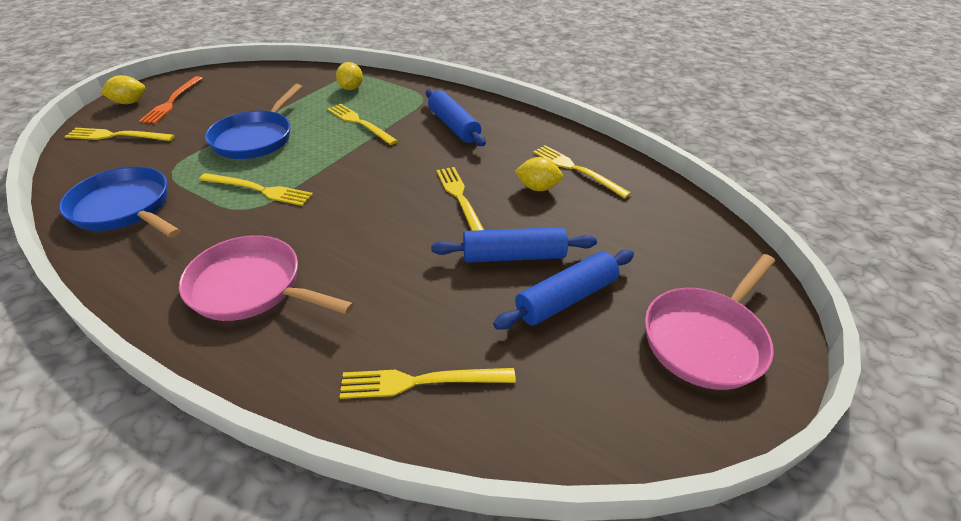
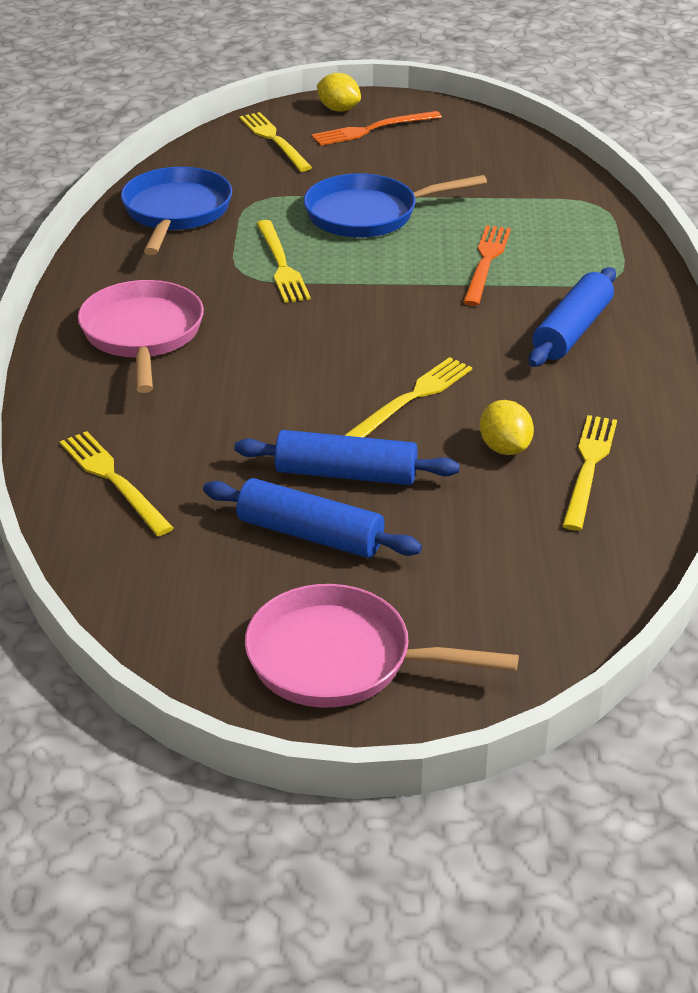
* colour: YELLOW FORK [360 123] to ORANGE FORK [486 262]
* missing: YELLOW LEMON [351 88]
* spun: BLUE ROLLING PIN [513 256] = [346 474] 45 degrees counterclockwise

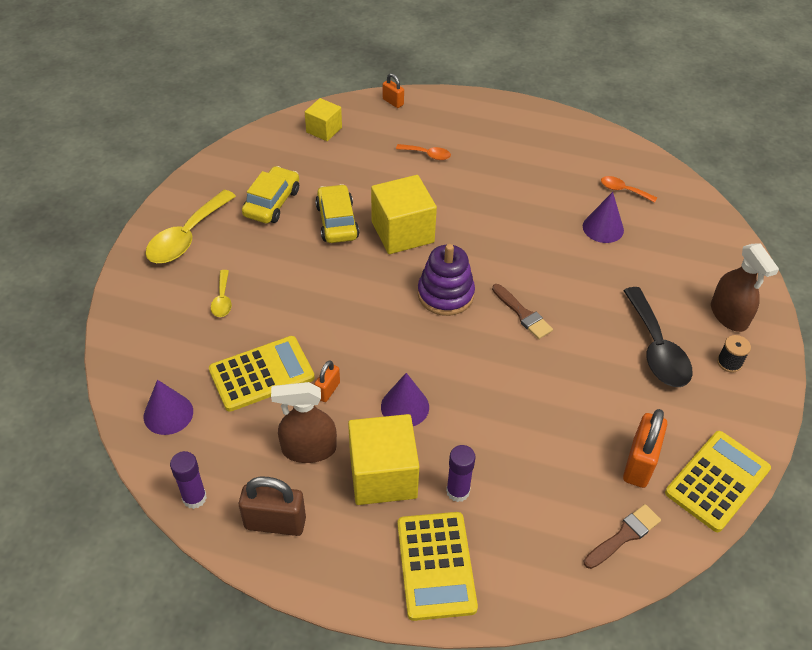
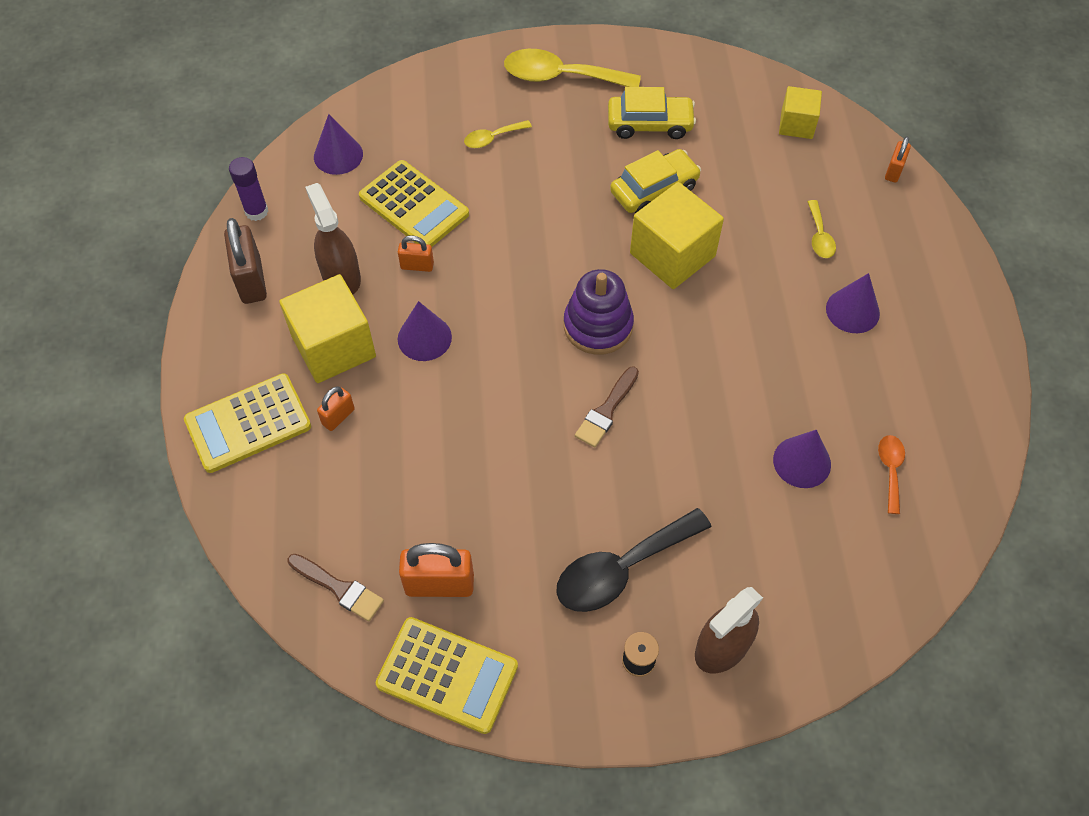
* colour: ORANGE SPOON [427 155] to YELLOW SPOON [819 236]
* exchanged: PURPLE GLUE STICK [458 491] to ORANGE PADLOCK [338 417]
* appeared: PURPLE CONE [852 310]

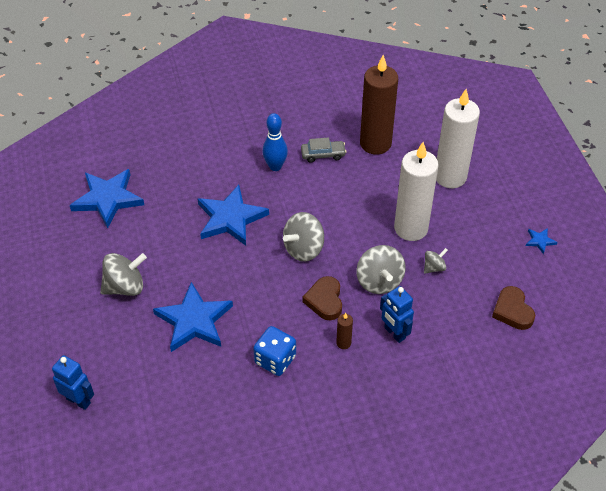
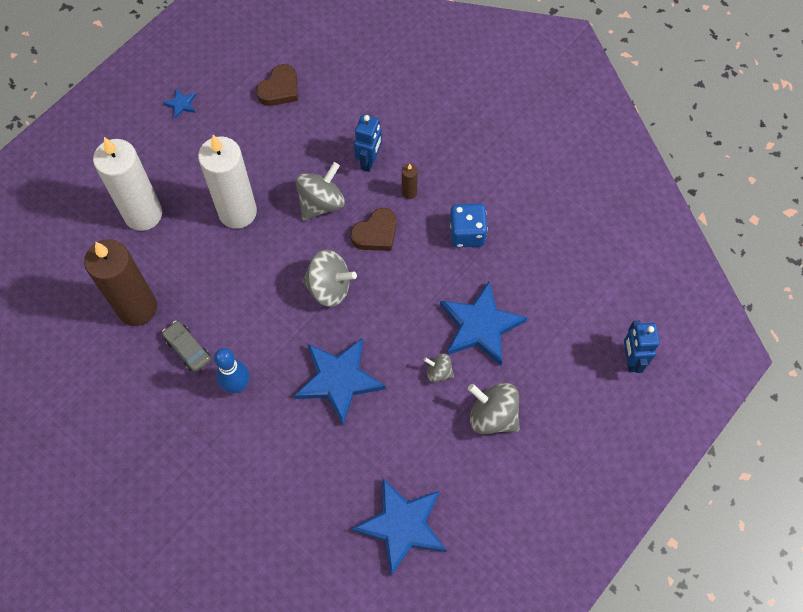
* relocated: GREY SPINNING TOP [434 267] to [438 372]

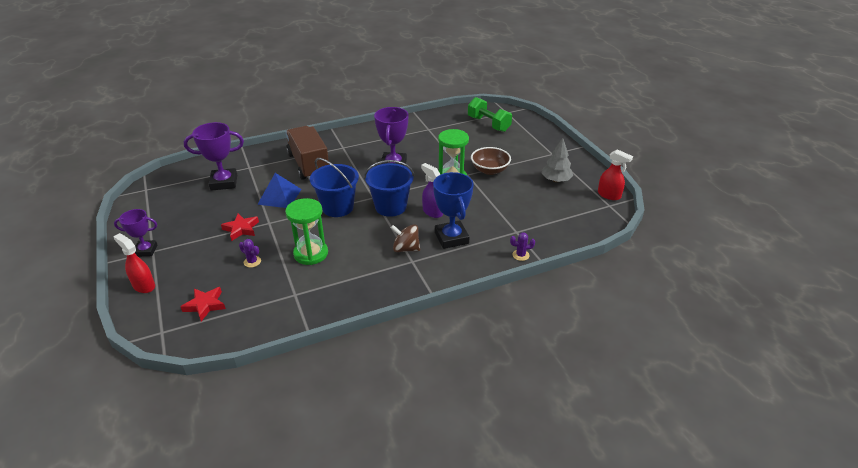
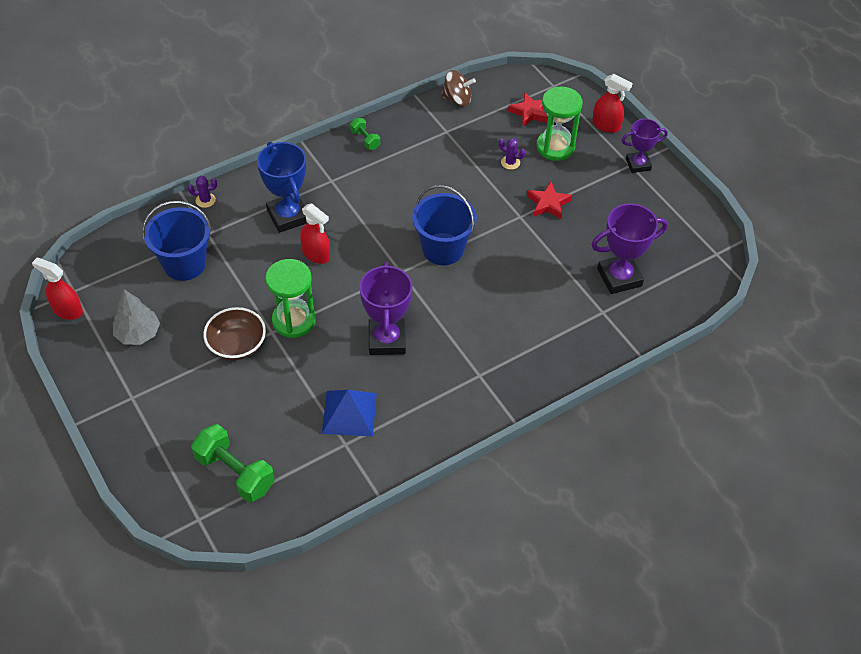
* relocated: BLUE PYRAMID [279 196] to [349 413]
* relocated: GREEN HOURGLASS [311 253] to [555 147]
* missing: BROWN TRUCK [309 165]
* relocated: BLUE BUCKET [390 207] to [184 264]
* relocated: BROWN SPINNING TOP [406 248] to [457 99]
* colour: PURPLE SPRAY BOTTLE [432 212] to RED SPRAY BOTTLE [316 254]
* appeared: GREEN DUMBBELL [365 140]

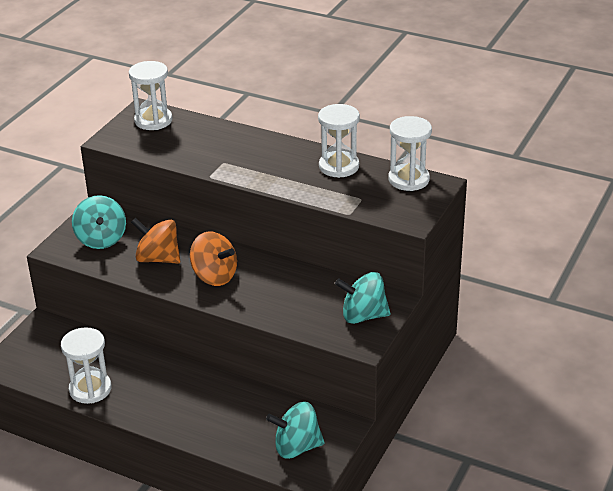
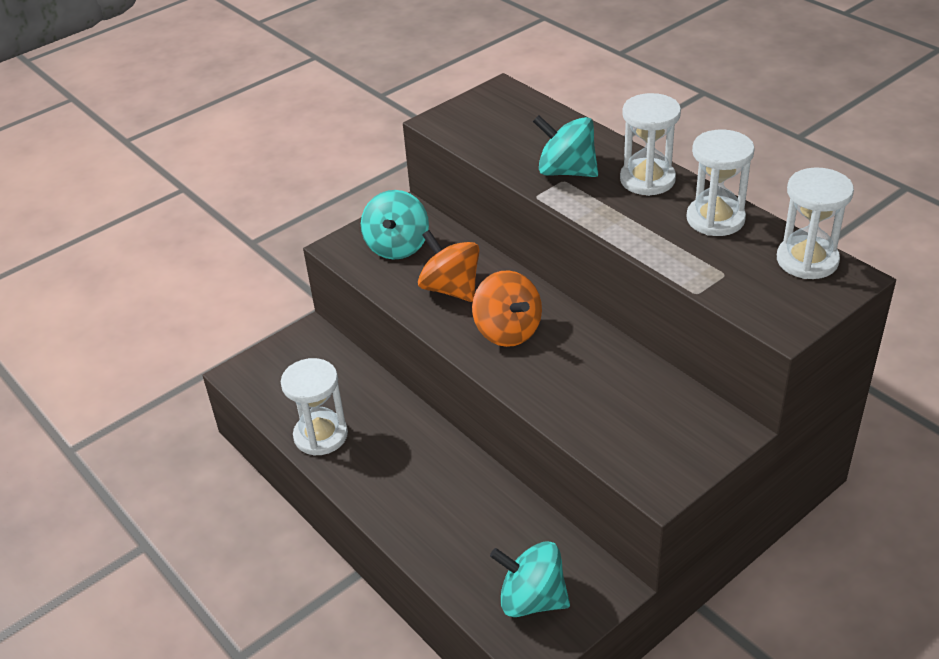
* relocated: WHITE HOURGLASS [153 120] to [647 180]
* relocated: TURQUOISE SPINNING TOP [363 316] to [566 171]

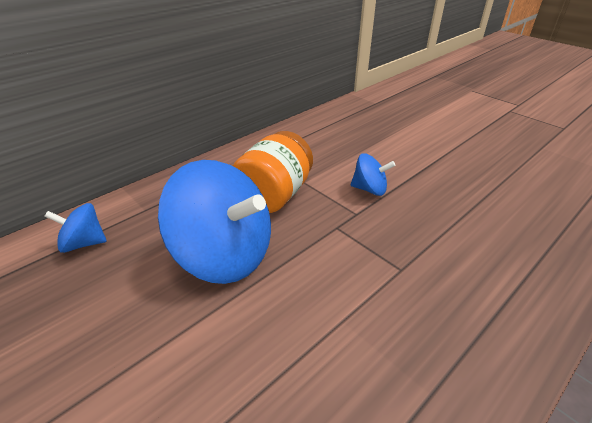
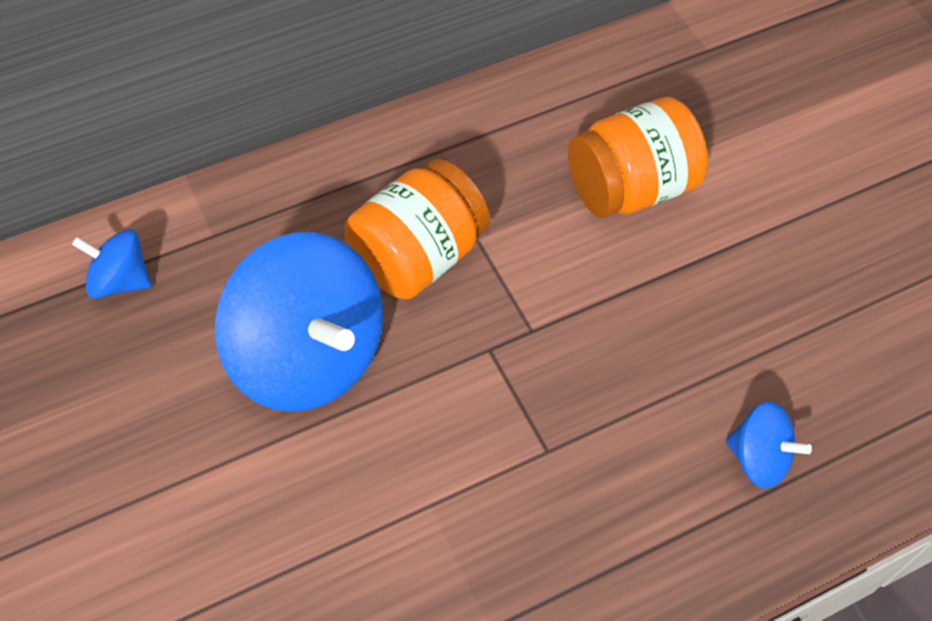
* relocated: BLUE SPINNING TOP [369 189] to [758 458]
* appeared: ORANGE JAR [630 188]

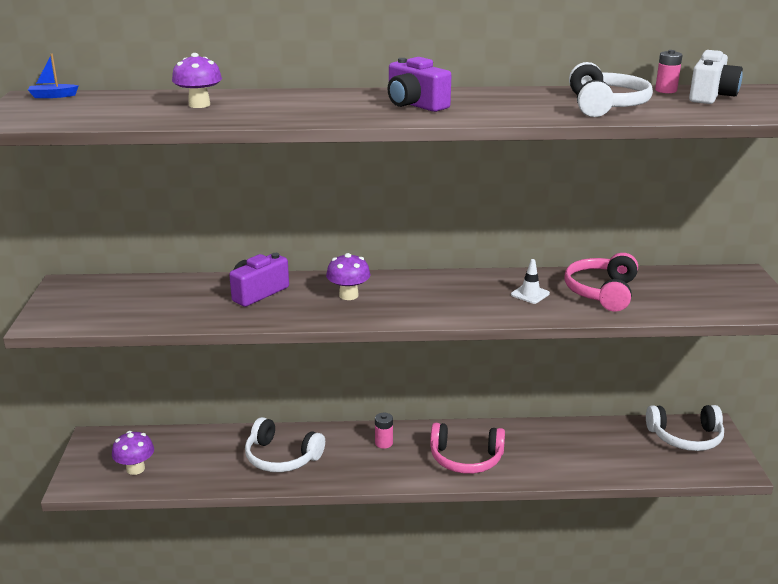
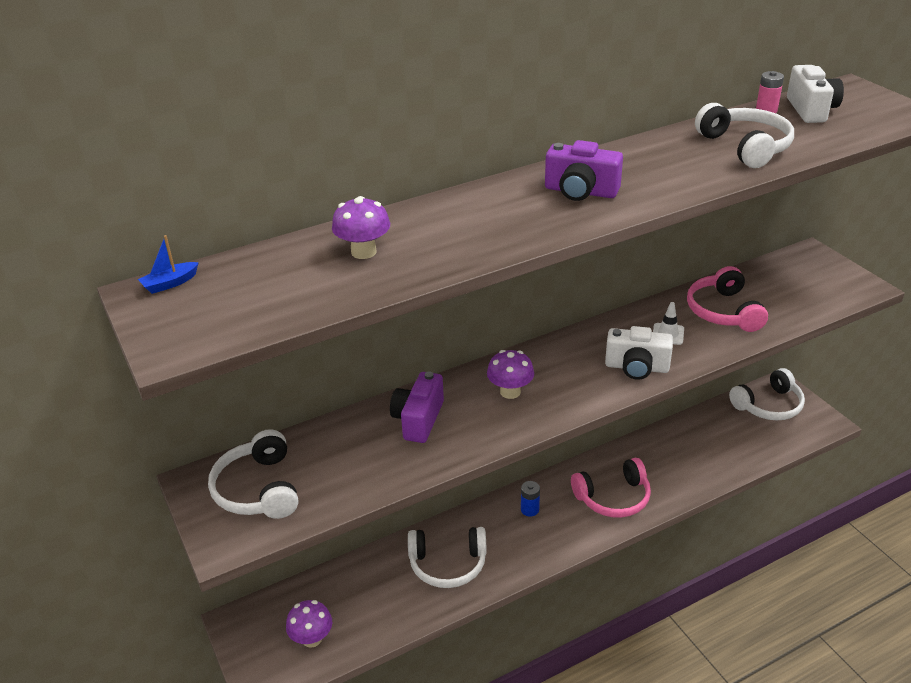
* colour: PINK BATTERY [384 443] to BLUE BATTERY [530 509]
* appeared: WHITE HEADPHONES [258 489]
* appeared: WHITE CAMERA [636 367]

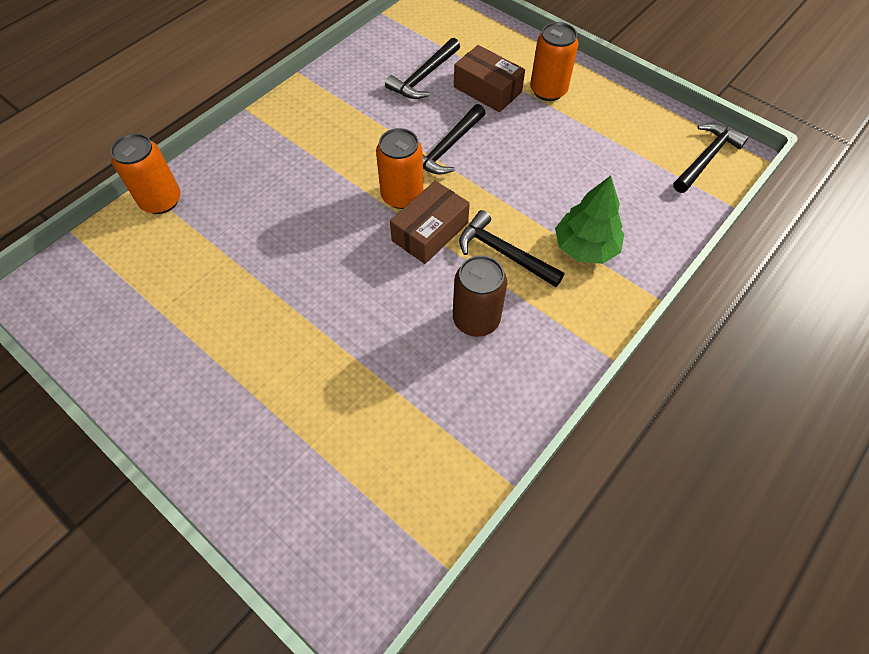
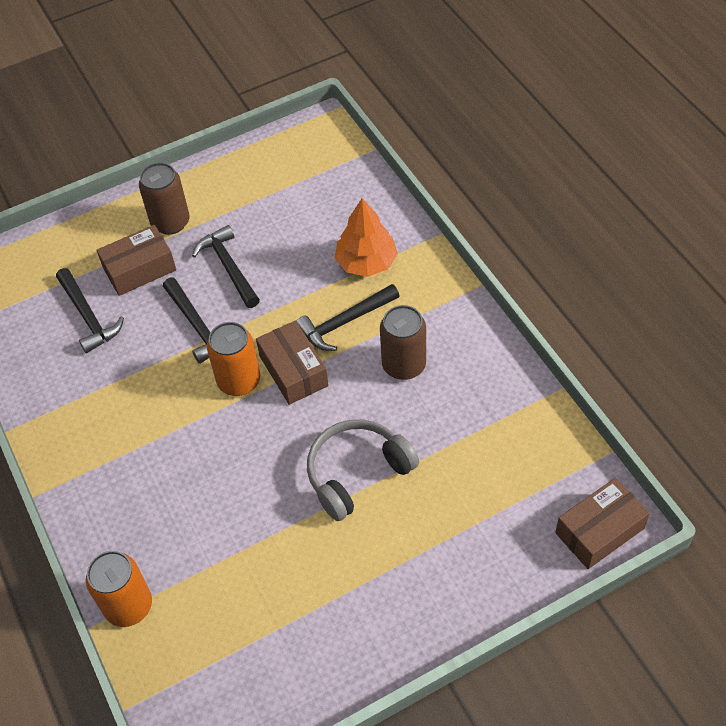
* colour: ORANGE CAN [548 90] to BROWN CAN [170 222]
* colour: GREEN TREE [585 247] to ORANGE TREE [366 262]
* relocated: BLACK HAMMER [706 158] to [229 267]
* appeared: GREY HEADPHONES [357 473]
* appeared: BROWN BOX [599 531]

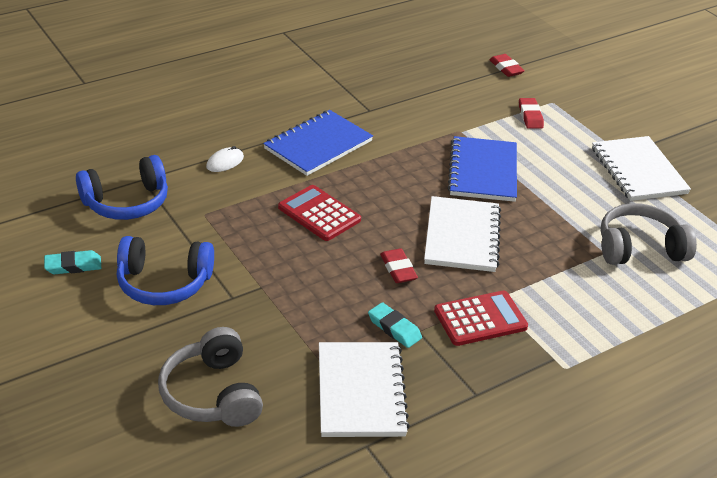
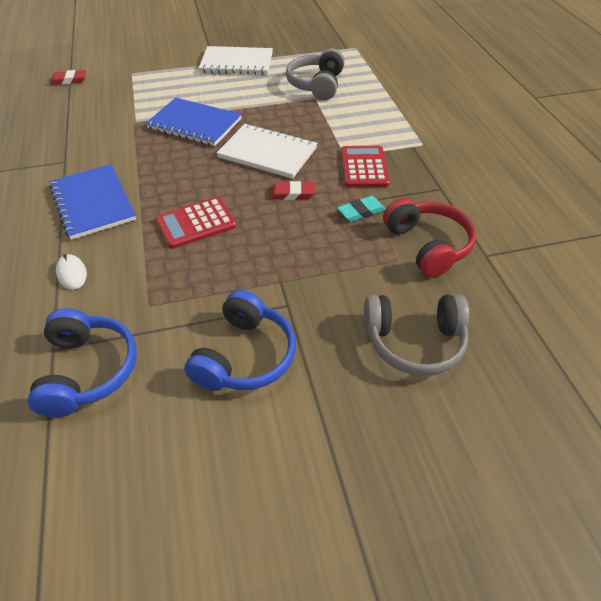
* missing: TURQUOISE ERASER [73 266]
* exchanged: WHITE NOTEBOOK [361 391] to RED HEADPHONES [428 245]
* missing: RED ERASER [530 116]

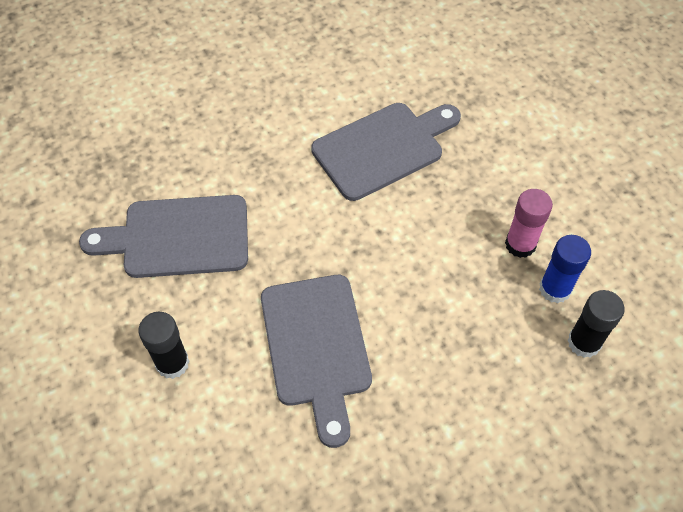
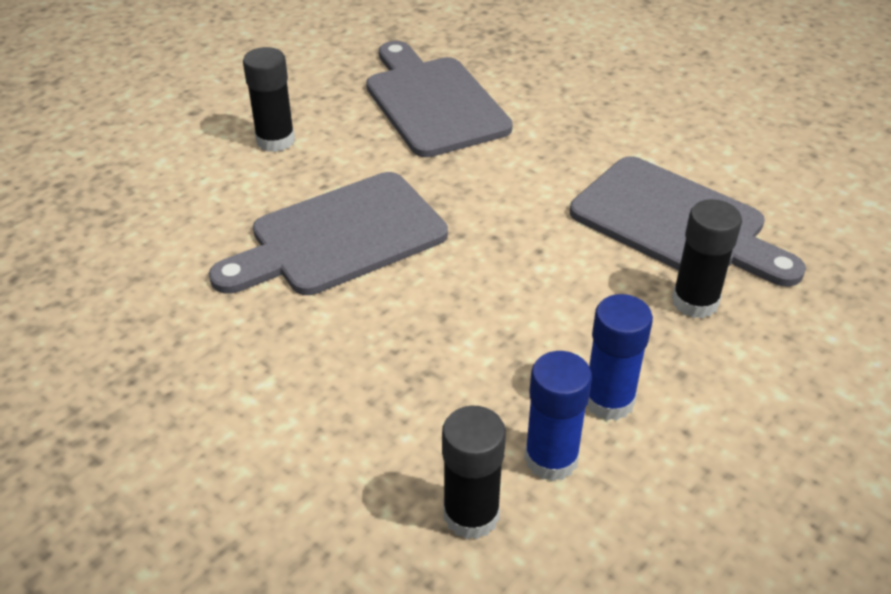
* colour: PINK GLUE STICK [520 244] to BLUE GLUE STICK [608 400]
* appeared: BLACK GLUE STICK [695 302]

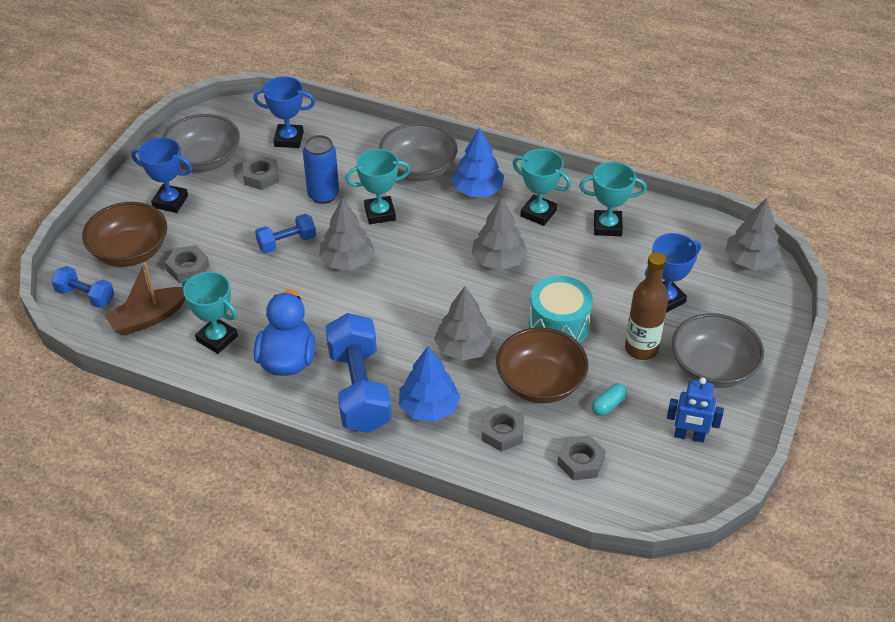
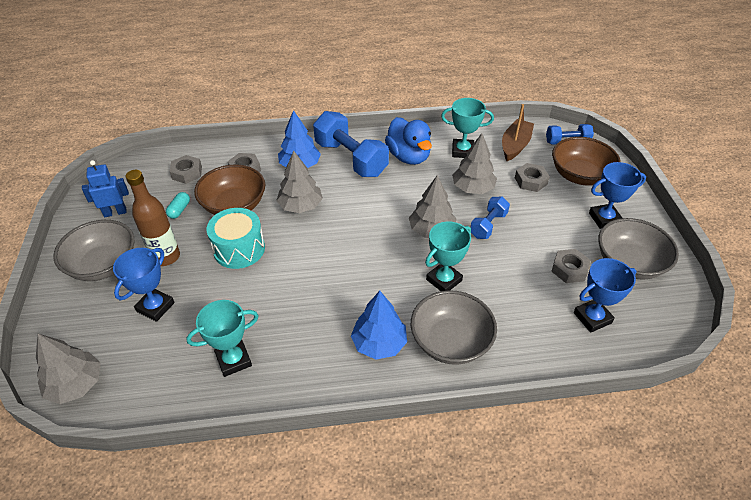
* missing: BLUE CAN [323 195]
* relocated: GREY TREE [498 260] to [472 188]
* missing: TURQUOISE TROPHY [538 213]

